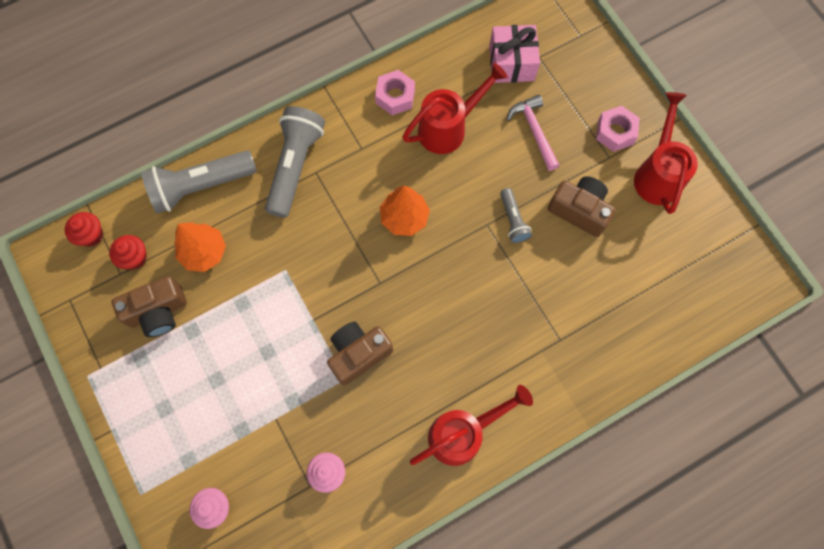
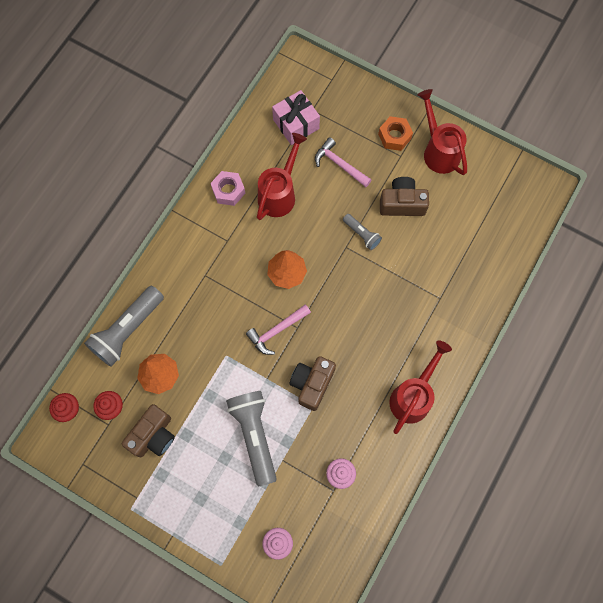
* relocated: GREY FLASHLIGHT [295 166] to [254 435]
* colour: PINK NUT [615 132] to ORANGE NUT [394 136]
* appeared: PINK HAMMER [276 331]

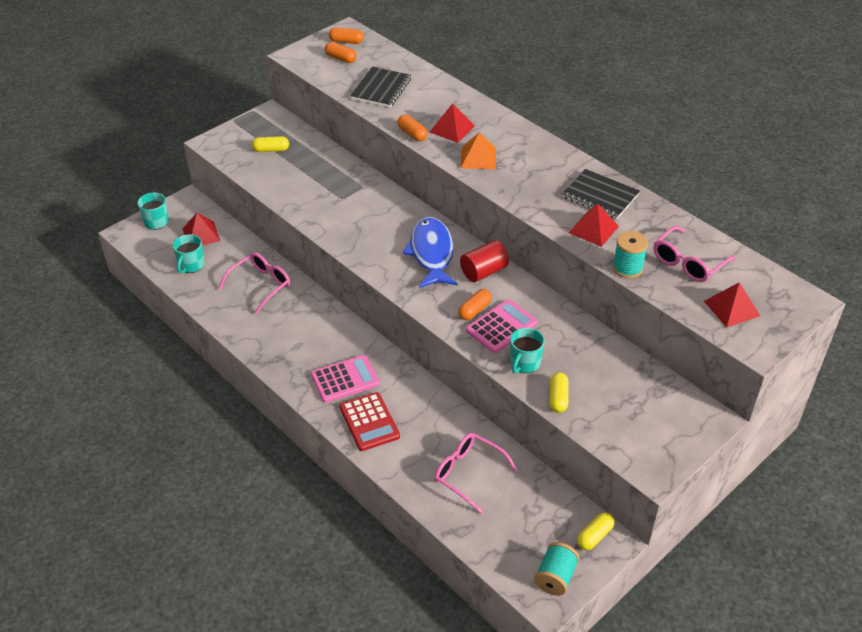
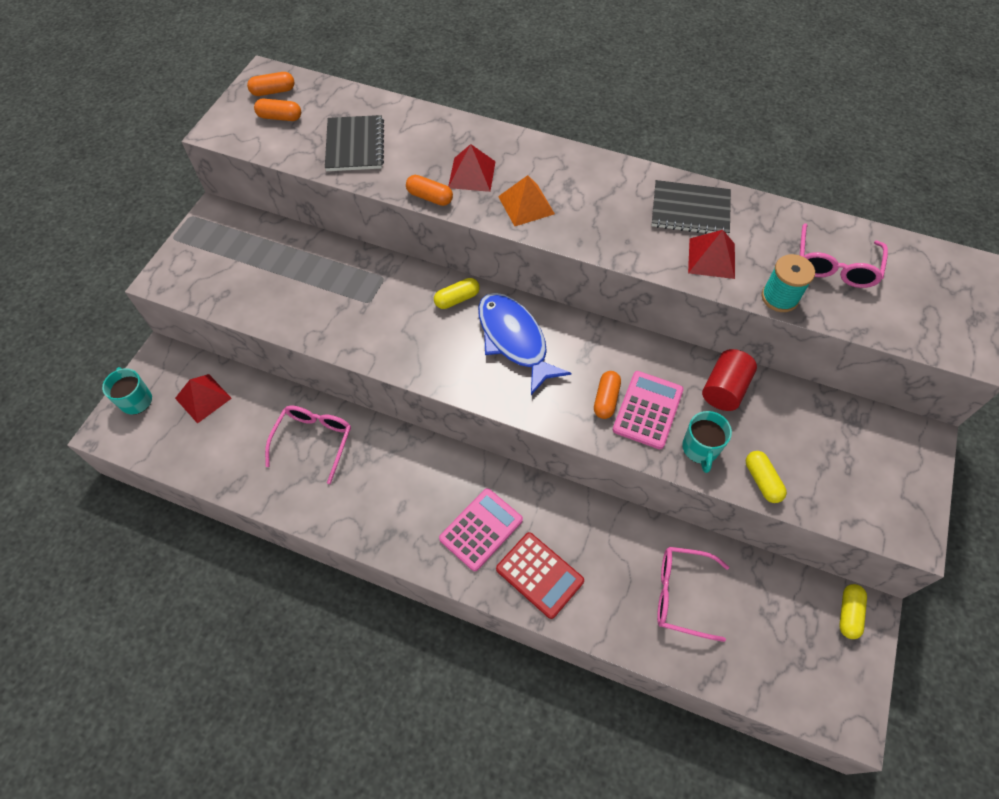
* missing: TURQUOISE MUG [191 265]
* relocated: YELLOW CAPSULE [271 150] to [457 299]
* relocated: RED CYLINDER [483 271] to [724 389]
* missing: TURQUOISE SPOOL [555 577]
* missing: RED PYRAMID [732 308]

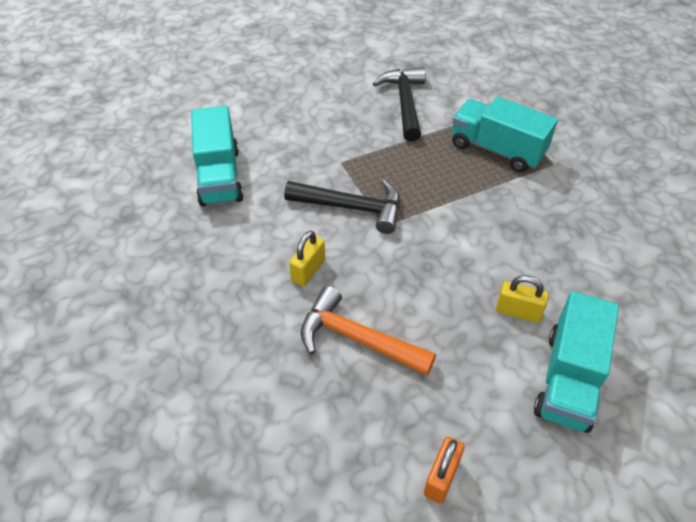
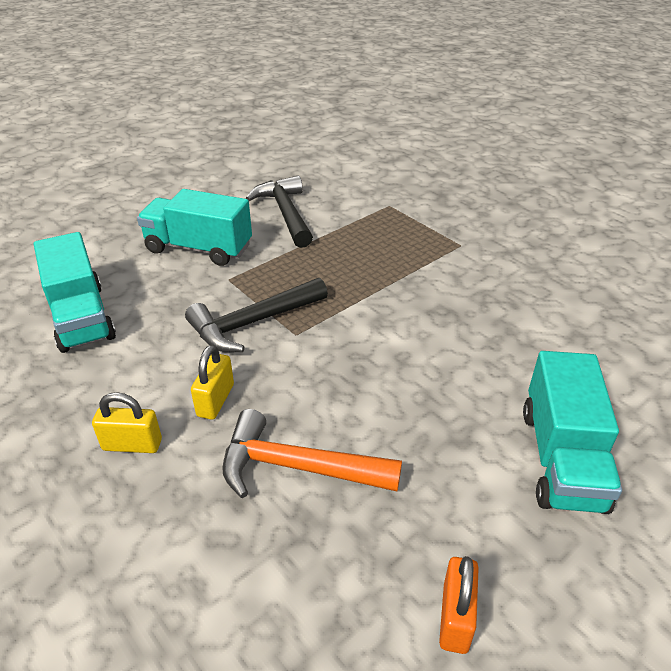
* spun: BLACK HAMMER [352 207] = [253 323] 150 degrees clockwise
* relocated: TURQUOISE TRUCK [497 150] to [199 248]
* relocated: YELLOW PADLOCK [518 312] to [132 444]

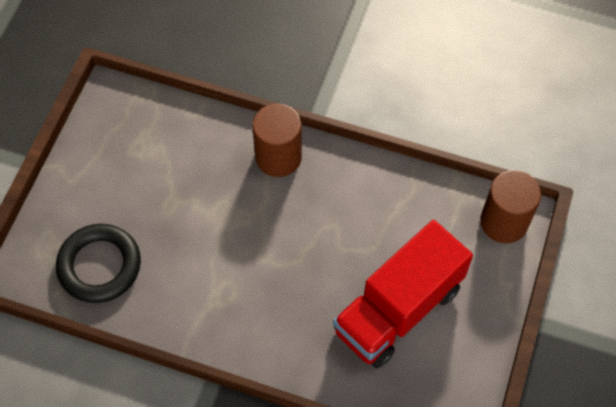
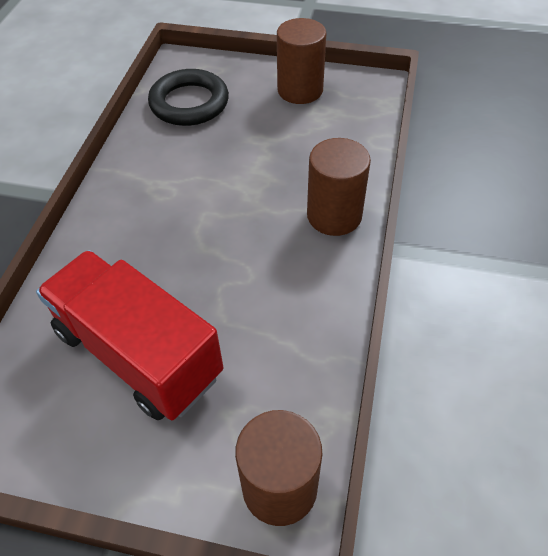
* appeared: BROWN CYLINDER [300 90]

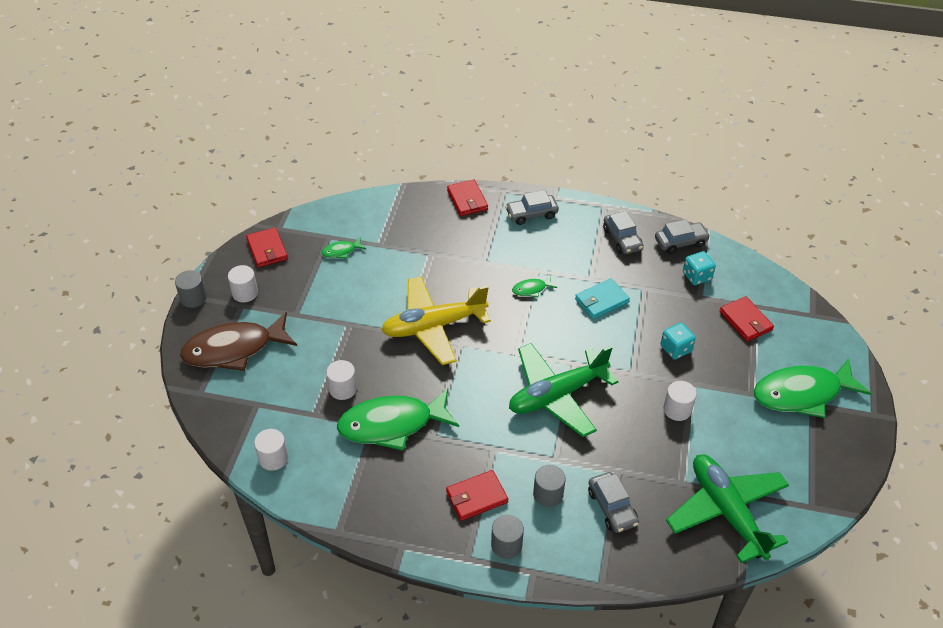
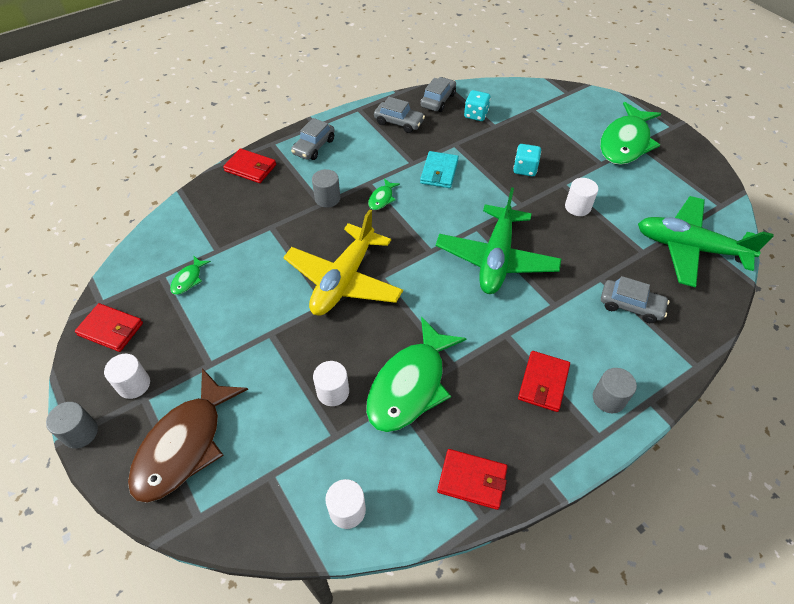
* relocated: GREY CYLINDER [548 494] to [327 198]
* relocated: RED WALLET [745 321] to [472 480]

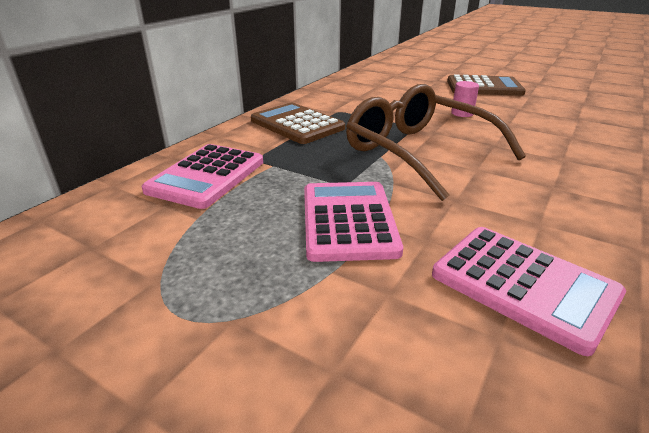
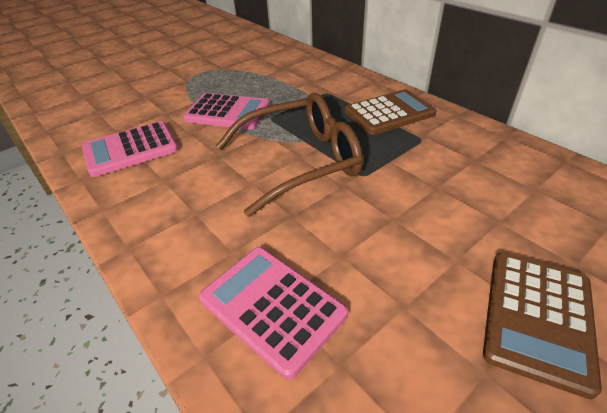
* relocated: PINK CALCULATOR [207 176] to [272 307]
* missing: PINK CYLINDER [462 113]

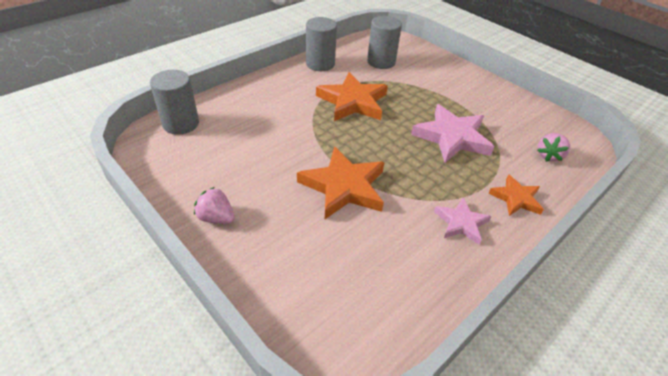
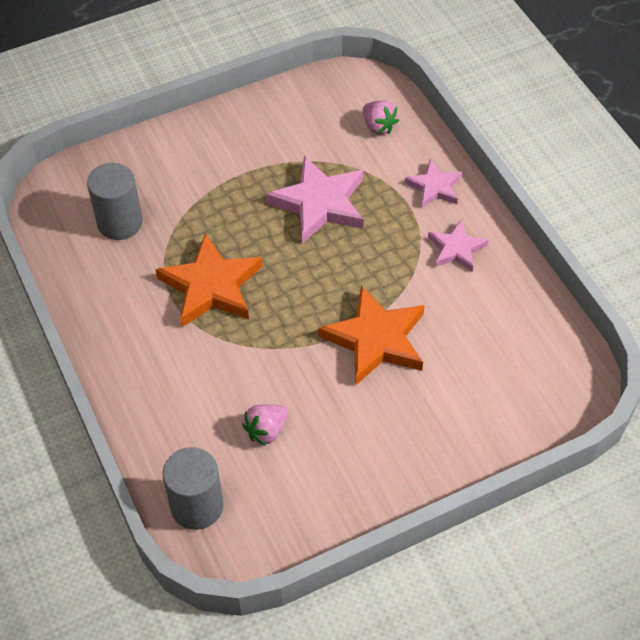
* relocated: PINK STRAWBERRY [216 218] to [266 431]
* missing: GREY CYLINDER [320 64]
* colour: ORANGE STAR [516 198] to PINK STAR [434 187]

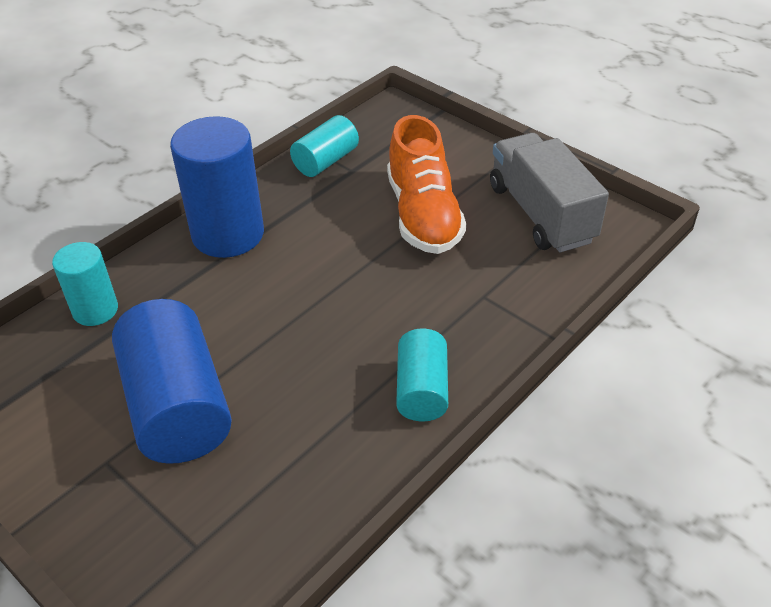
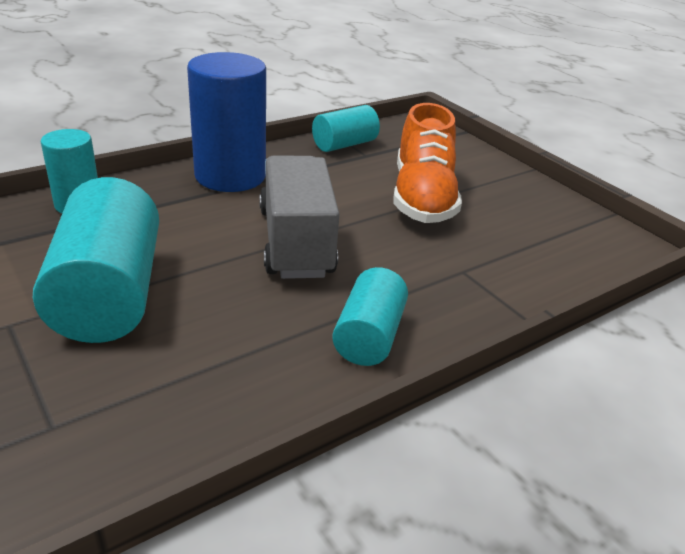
* colour: BLUE CYLINDER [178 406] to TURQUOISE CYLINDER [109 294]
* relocated: GREY TRUCK [541 214] to [295 242]

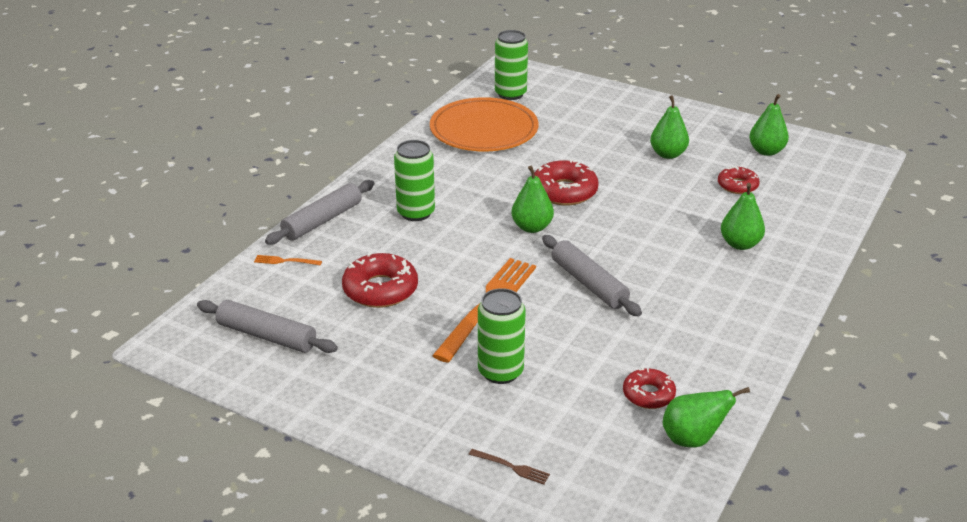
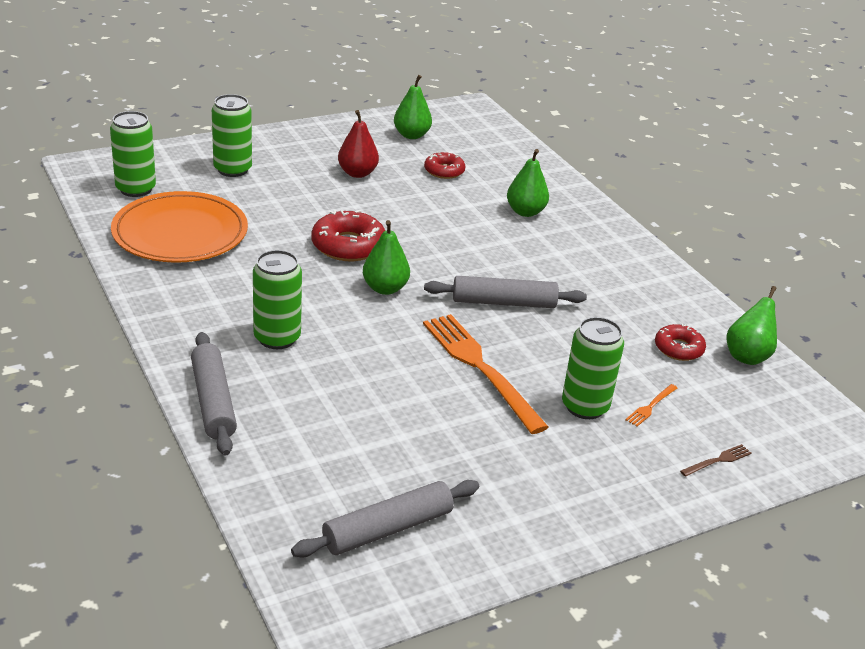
* relocated: ORANGE FORK [285 261] to [650 406]
* missing: RED DONUT [380 289]
* colour: GREEN PEAR [668 154] to RED PEAR [357 173]
* appeared: GREEN CAN [232 169]

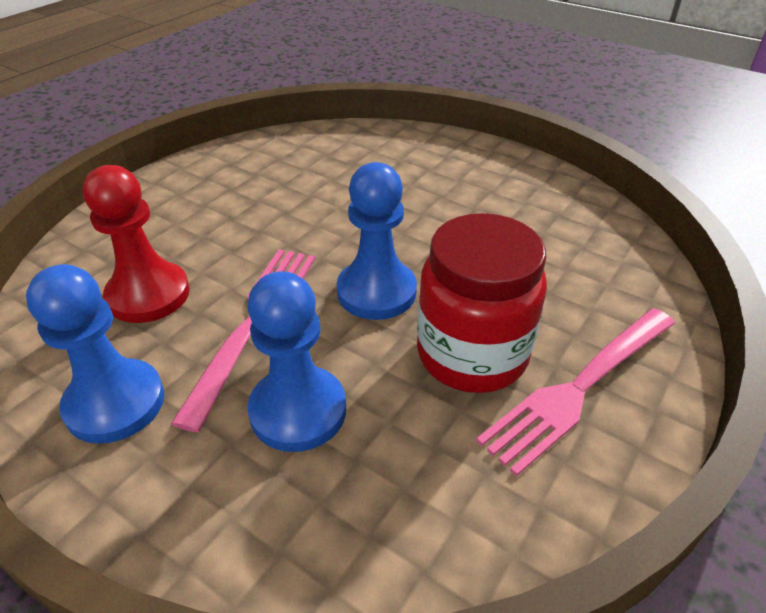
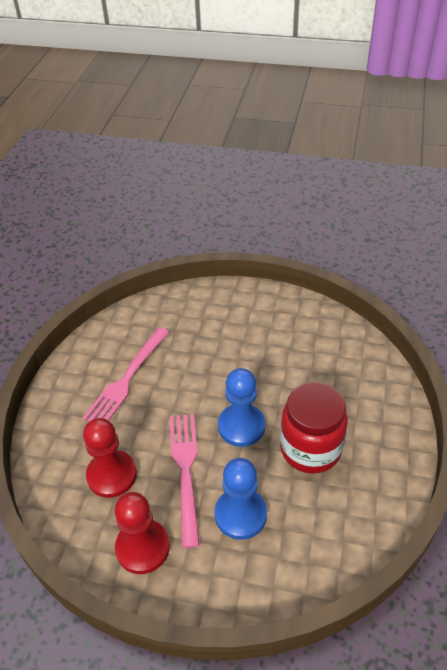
* colour: BLUE PAWN [115 403] to RED PAWN [142 547]
* relocated: PINK FORK [579 387] to [127 379]

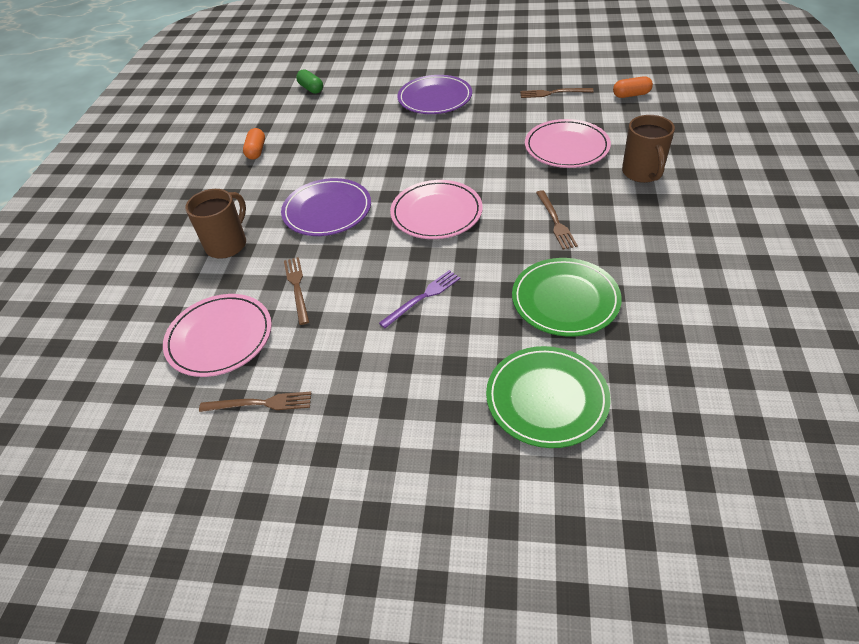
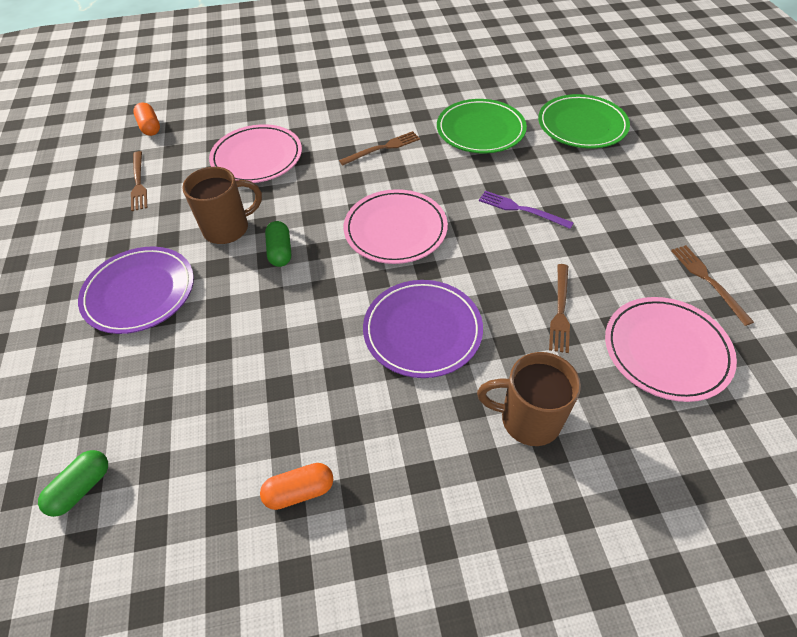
* spun: BROWN FORK [297 287] = [560 310] 45 degrees counterclockwise
* relocated: BROWN MUG [642 173] to [228 228]
* appeared: GREEN CAPSULE [280 251]

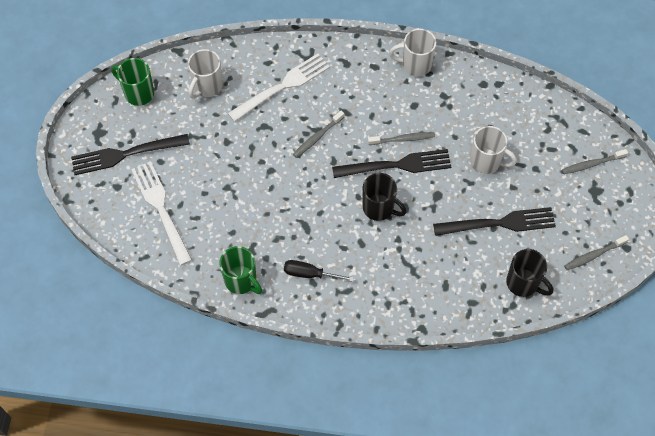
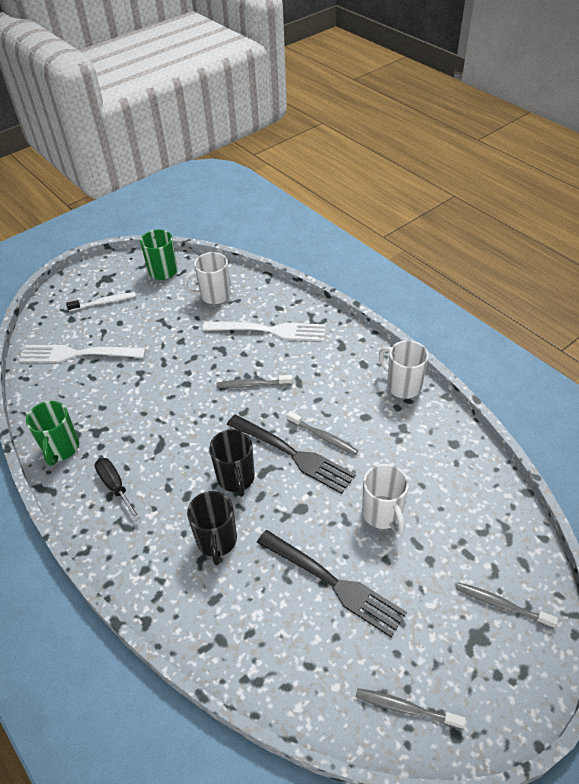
* exchanged: BLACK FORK [125 154] to WHITE TOOTHBRUSH [104 302]
* spun: WHITE FORK [161 209] = [78 354] 105 degrees counterclockwise
* relocated: BLACK MUG [523 283] to [217 541]

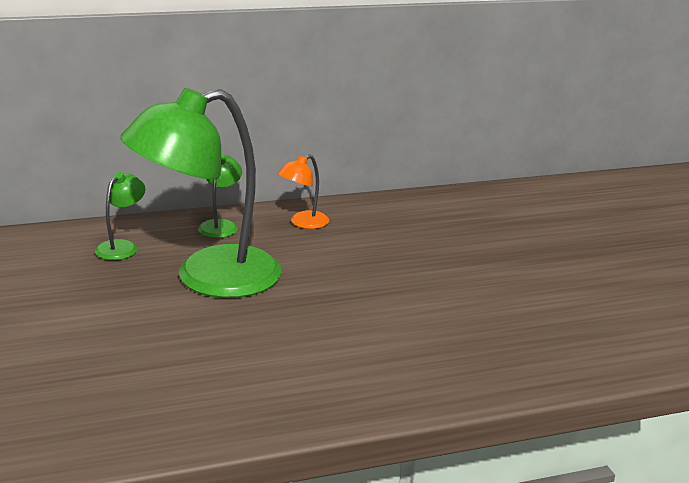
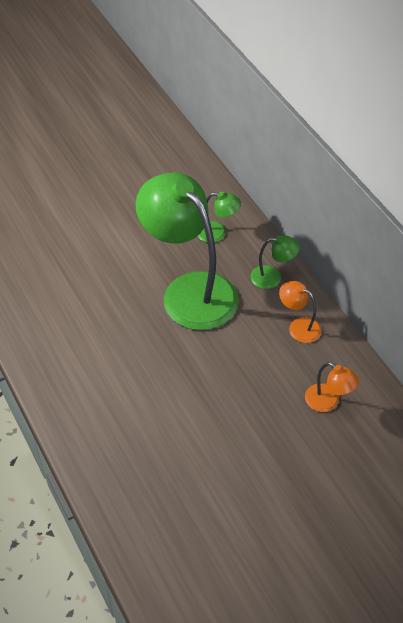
* appeared: ORANGE LAMP [328 402]

